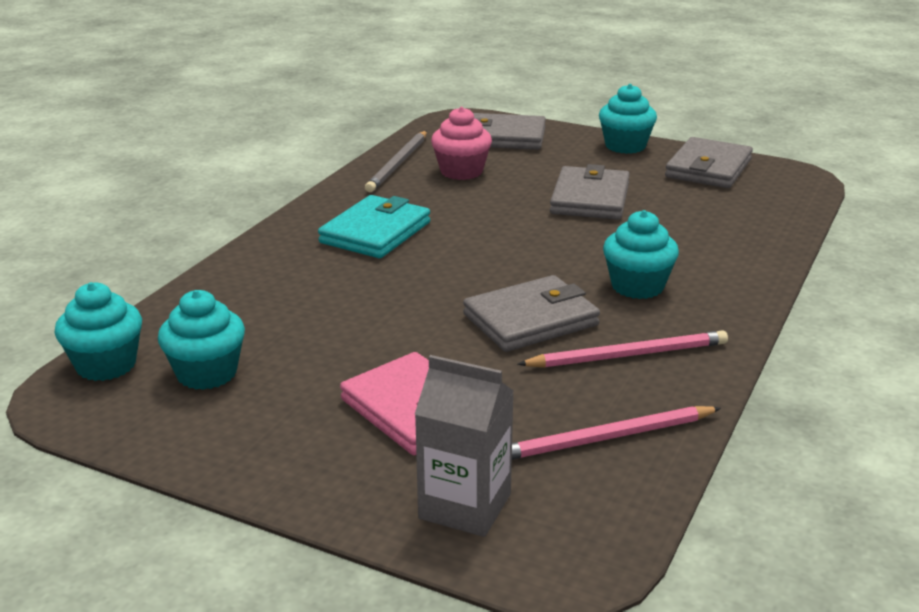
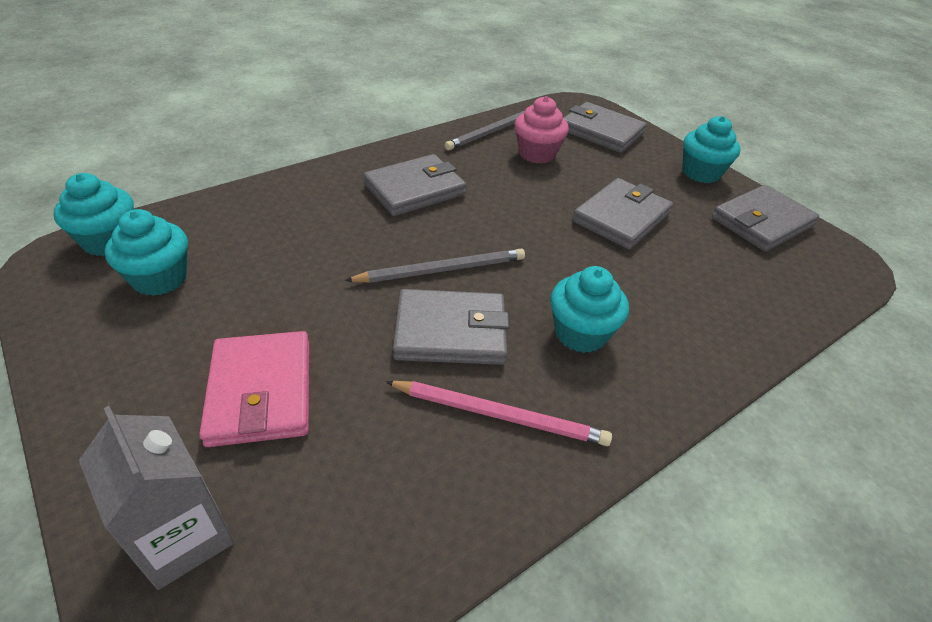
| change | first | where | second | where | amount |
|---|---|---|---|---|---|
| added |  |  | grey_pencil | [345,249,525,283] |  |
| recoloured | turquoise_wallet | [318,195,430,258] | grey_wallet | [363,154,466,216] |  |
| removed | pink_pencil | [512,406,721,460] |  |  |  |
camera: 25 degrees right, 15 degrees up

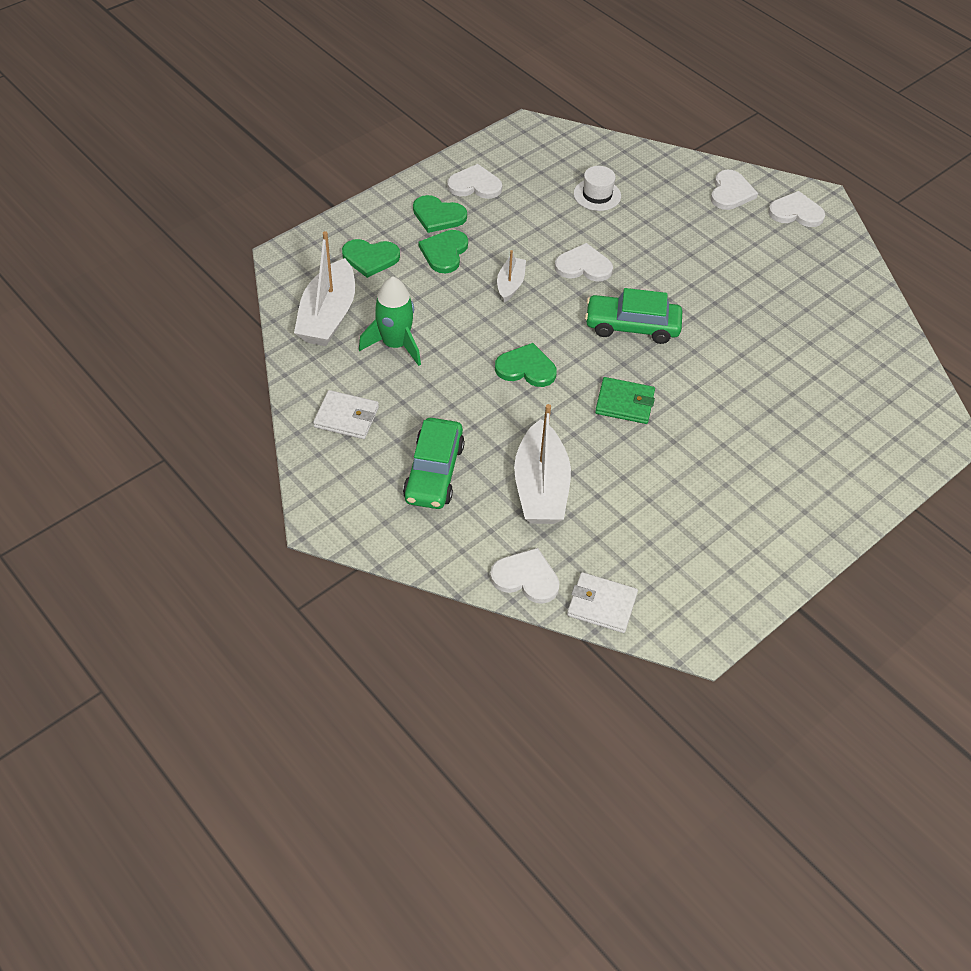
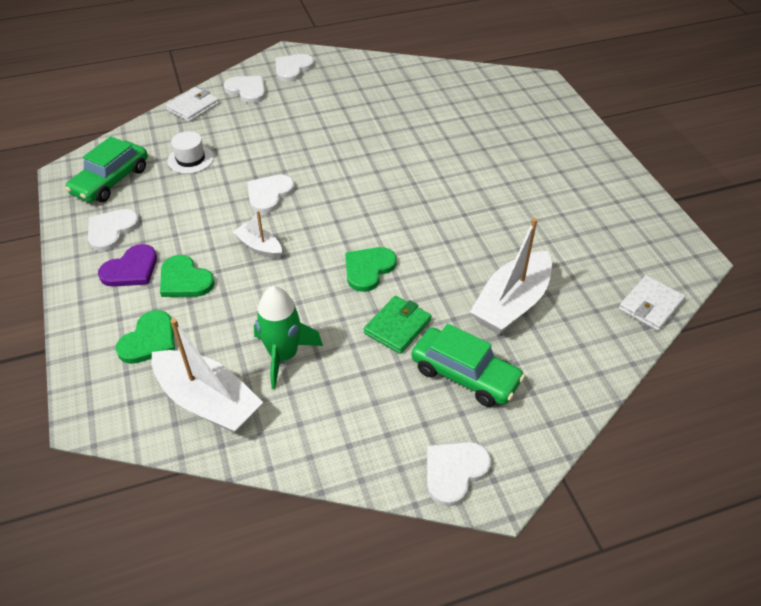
| change | first | where | second | where | amount |
|---|---|---|---|---|---|
| moved | green_car | [585,288,682,344] |  | [65,136,148,202] |  |
| recoloured | green_heart | [413,195,467,233] | purple_heart | [98,244,157,287] |  |
| moved | white_wallet | [313,390,379,439] |  | [166,87,219,122] |  |
| moved | green_wallet | [595,377,655,424] |  | [364,296,431,354] |  |
| moved | white_heart | [490,548,560,604] |  | [427,442,491,506] |  |
| turned | white_boat | [514,404,571,524] |  | [470,218,552,334] | 105 degrees clockwise |
camera: 65 degrees left, 5 degrees down

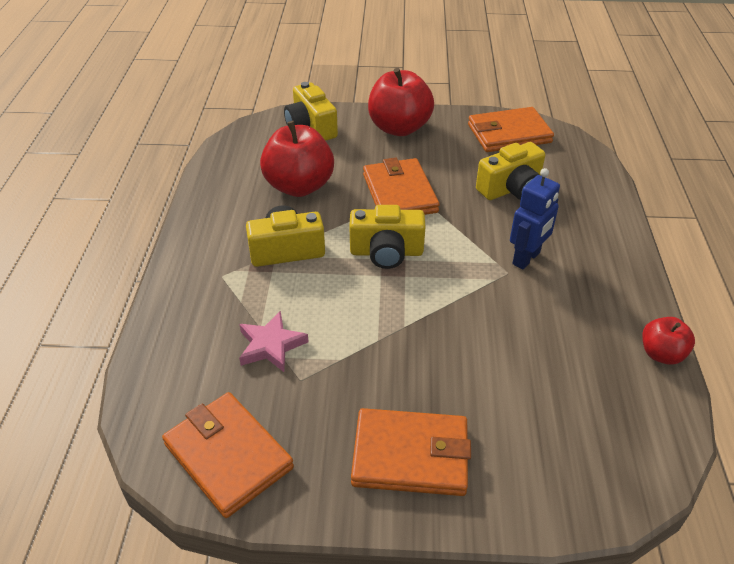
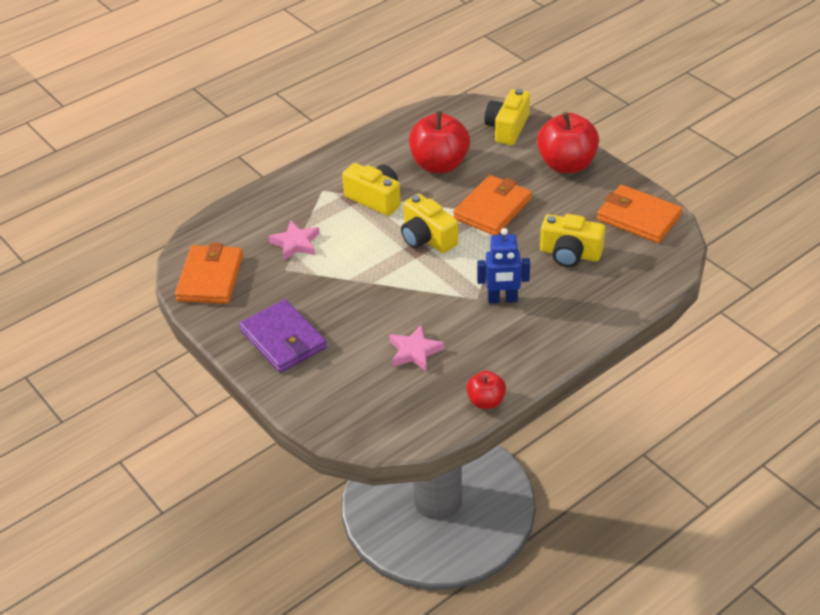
| change | first | where | second | where | amount |
|---|---|---|---|---|---|
| recoloured | orange_wallet | [351,408,471,496] | purple_wallet | [239,299,327,373] |  |
| added |  |  | pink_star | [389,325,444,372] |  |
camera: 50 degrees right, 0 degrees up

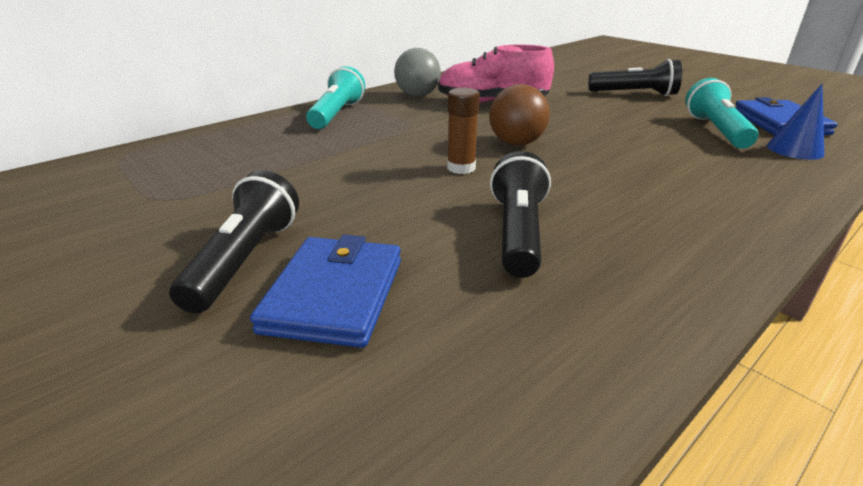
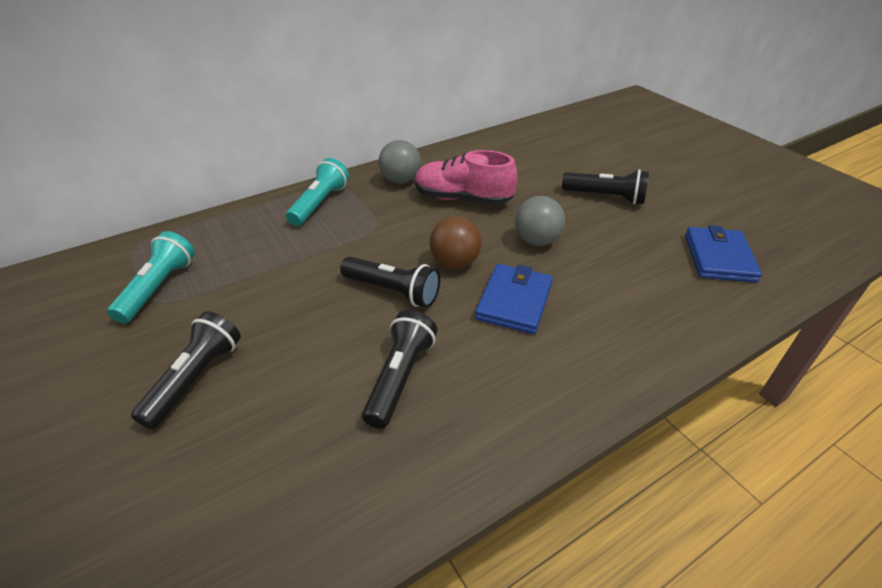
| change | first | where | second | where | amount |
|---|---|---|---|---|---|
| moved | turquoise_flashlight | [685,78,758,149] |  | [107,231,195,323] |  |
| replaced | brown_glue_stick | [447,88,480,174] | black_flashlight | [340,256,440,308] |  |
| moved | blue_wallet | [250,235,401,348] |  | [475,264,553,334] |  |
| added |  |  | grey_ball | [515,196,565,246] |  |
| removed | blue_cone | [767,84,824,160] |  |  |  |
camera: 10 degrees right, 10 degrees up

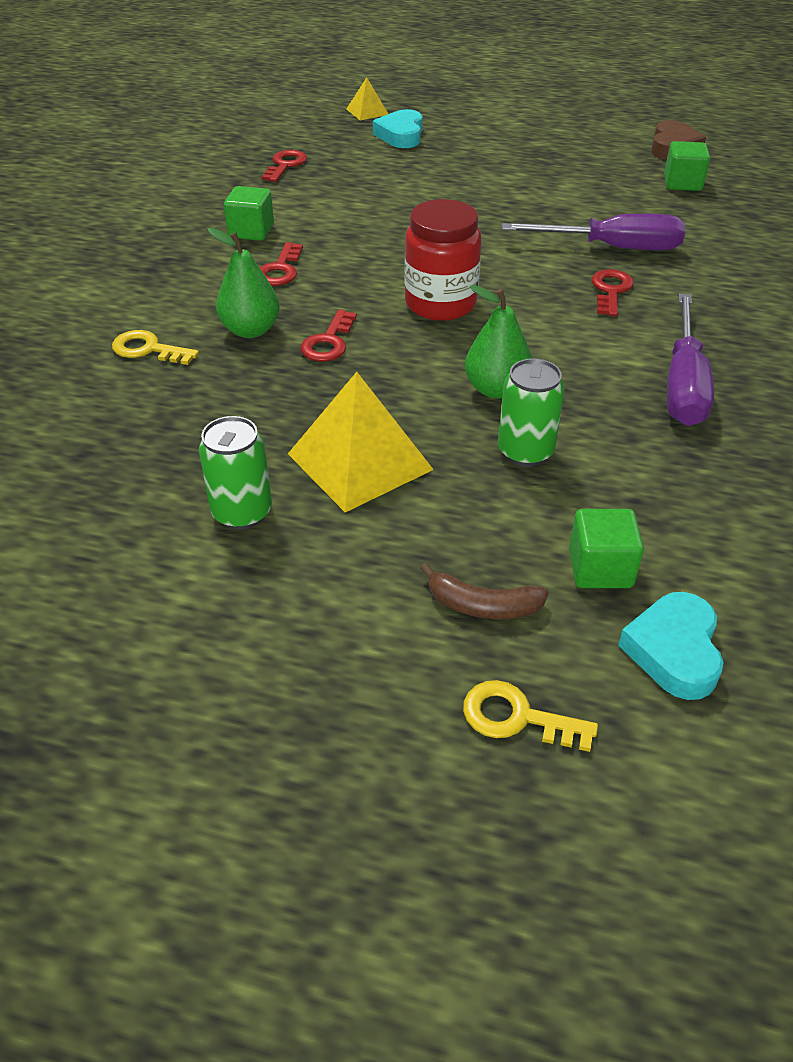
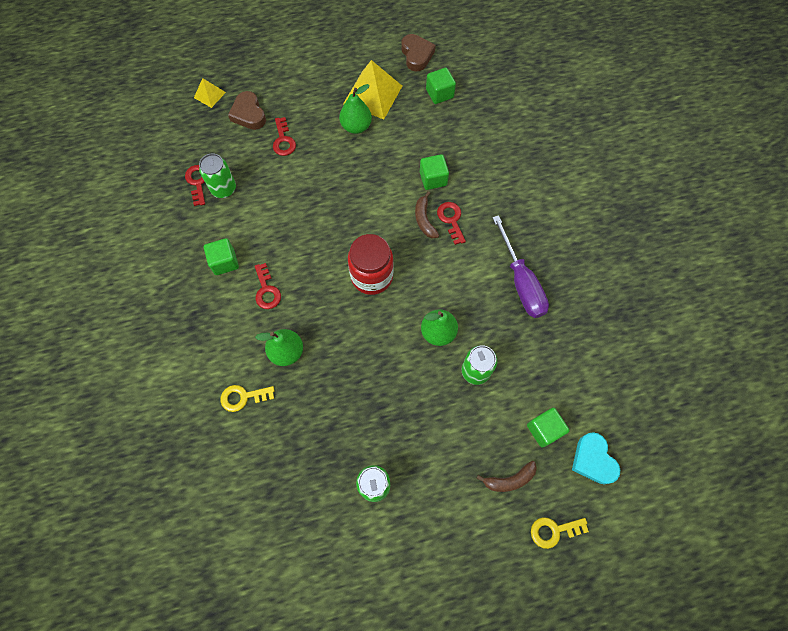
| change | first | where | second | where | amount |
|---|---|---|---|---|---|
| added |  |  | green_can | [199,154,236,198] |  |
| recoloured | turquoise_heart | [373,109,423,148] | brown_heart | [228,91,266,130] |  |
| moved | red_key | [301,310,357,362] |  | [273,117,296,156] |  |
| added |  |  | green_pear | [339,84,372,134] |  |
| moved | yellow_pyramid | [288,372,434,513] |  | [343,60,402,119] |  |
| added |  |  | brown_banana | [415,191,439,239] |  |
| replaced | purple_screwdriver | [502,214,685,250] | green_cube | [420,154,449,190] |  |
camera: 30 degrees left, 25 degrees up

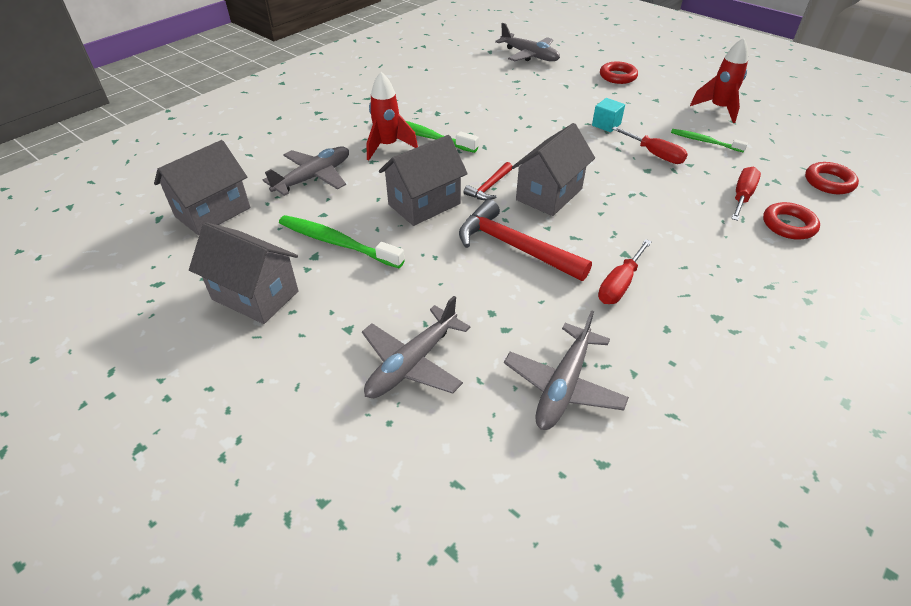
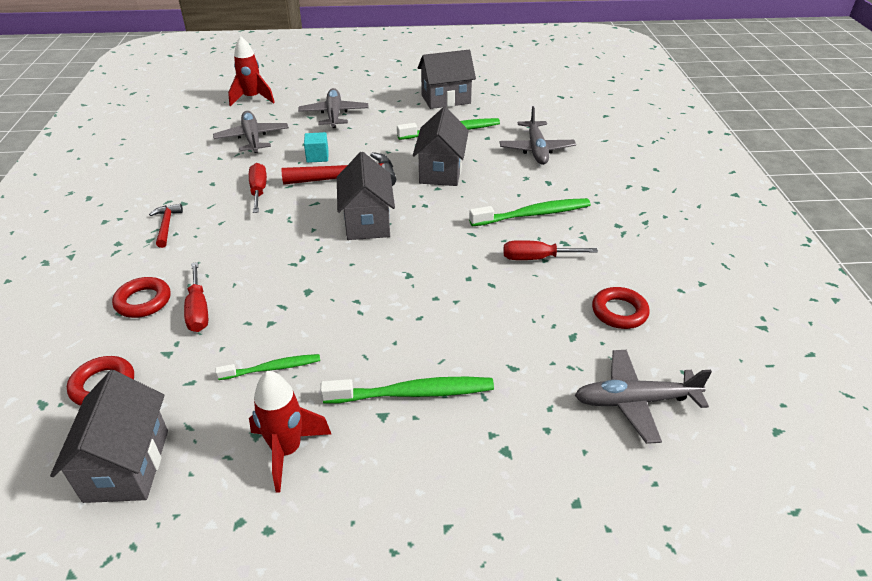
| change | first | where | second | where | amount |
|---|---|---|---|---|---|
| moved | grey_house | [154,140,250,235] |  | [50,370,168,503] |  |
| moved | red_hammer | [464,162,512,200] |  | [149,204,183,248] |  |
| moved | red_rocket | [366,72,418,160] |  | [228,36,275,107] |  |
| moved | turquoise_cube | [592,98,625,132] |  | [304,132,329,163] |  |
| added |  |  | green_toothbrush | [320,377,494,403] |  |
| moved | red_screwdriver | [612,127,688,164] |  | [503,240,598,260] |  |
| moved | red_ring | [600,61,638,84] |  | [592,287,650,329] |  |
camera: 135 degrees right, 5 degrees down

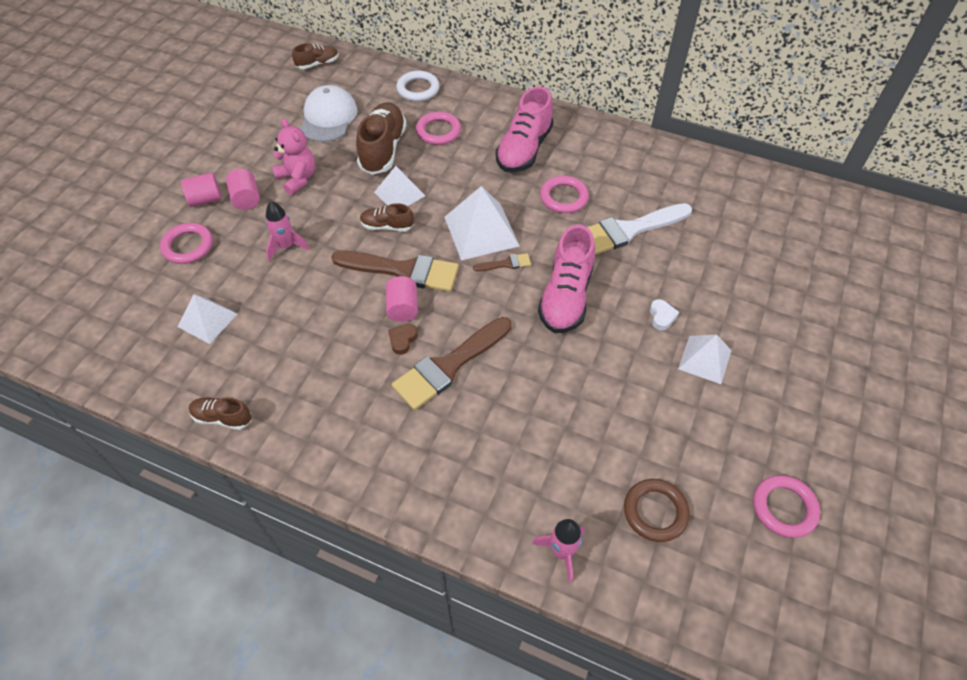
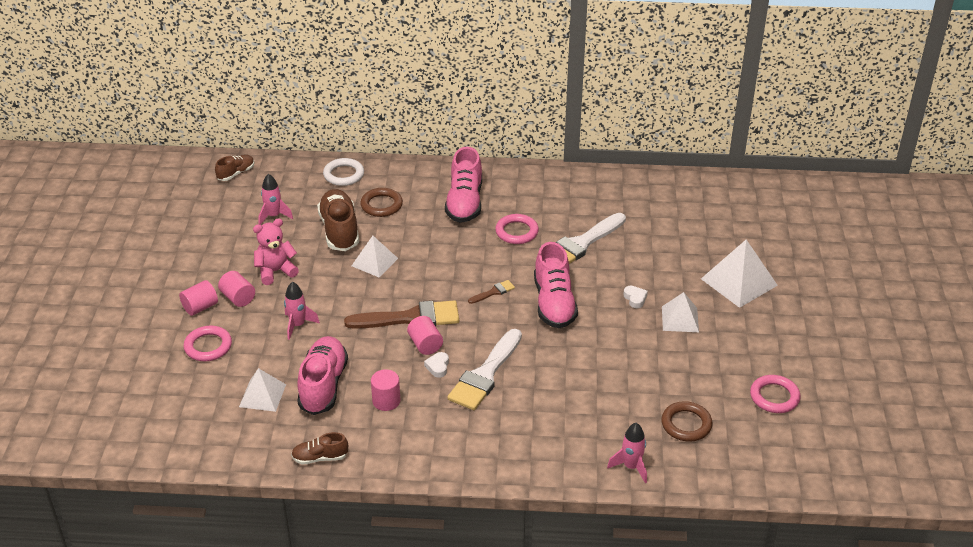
| change | first | where | second | where | amount |
|---|---|---|---|---|---|
| turned | pink_teddy_bear | [272,118,315,195] |  | [253,218,299,285] | 60 degrees counterclockwise |
| replaced | white_cap | [300,85,358,142] | pink_rocket | [258,174,293,225] |  |
| added |  |  | pink_shoe | [297,336,348,415] |  |
| recoloured | pink_ring | [416,112,461,145] | brown_ring | [360,188,403,217] |  |
| added |  |  | pink_cylinder | [371,369,400,411] |  |
| recoloured | brown_heart | [388,324,418,355] | white_heart | [424,352,449,378] |  |
| recoloured | brown_brush | [392,317,512,410] | white_brush | [447,329,522,410] |  |
| moved | white_pyramid | [445,186,519,260] |  | [701,239,778,308] |  |
| removed | brown_shoe | [360,203,414,232] |  |  |  |
camera: 20 degrees left, 15 degrees down

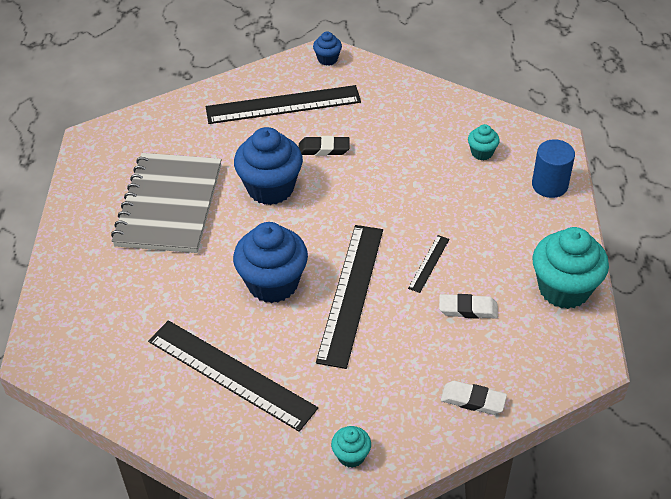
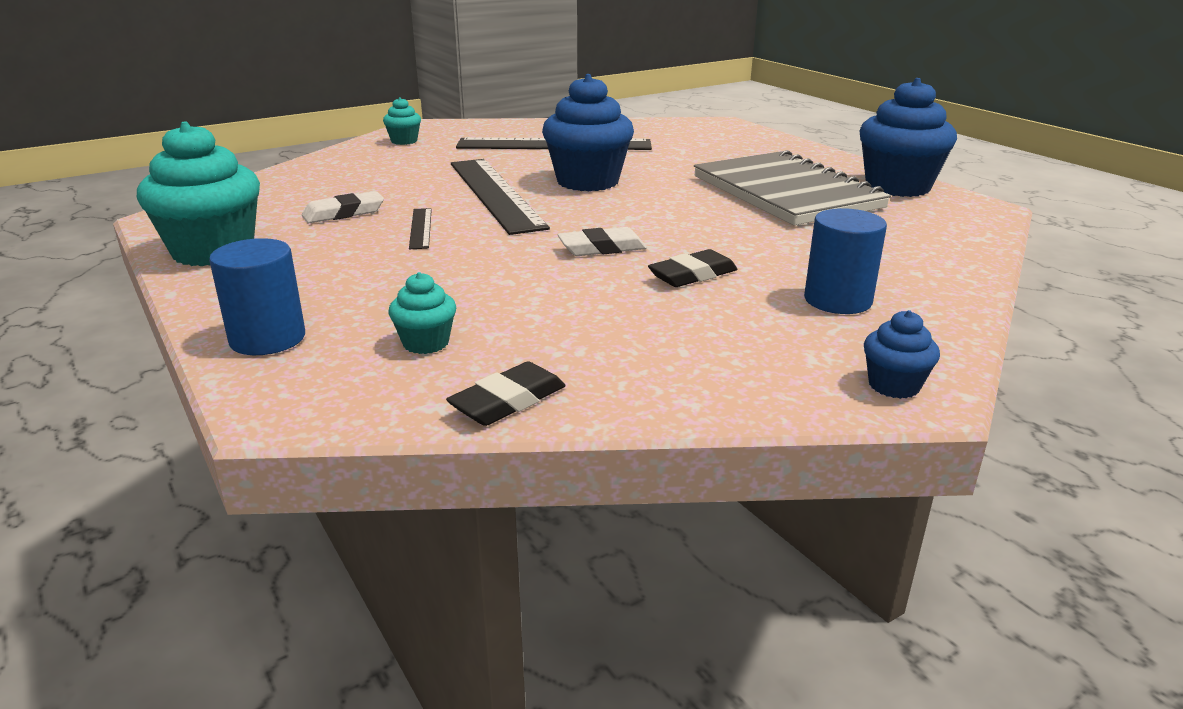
| change | first | where | second | where | amount |
|---|---|---|---|---|---|
| added |  |  | black_eraser | [446,361,566,426] |  |
| moved | white_eraser | [441,381,507,415] |  | [557,227,647,256] |  |
| replaced | black_ruler | [206,85,361,124] | blue_cylinder | [804,208,887,314] |  |
| moved | blue_cupcake | [234,127,303,205] |  | [859,78,957,197] |  |
camera: 145 degrees right, 20 degrees down

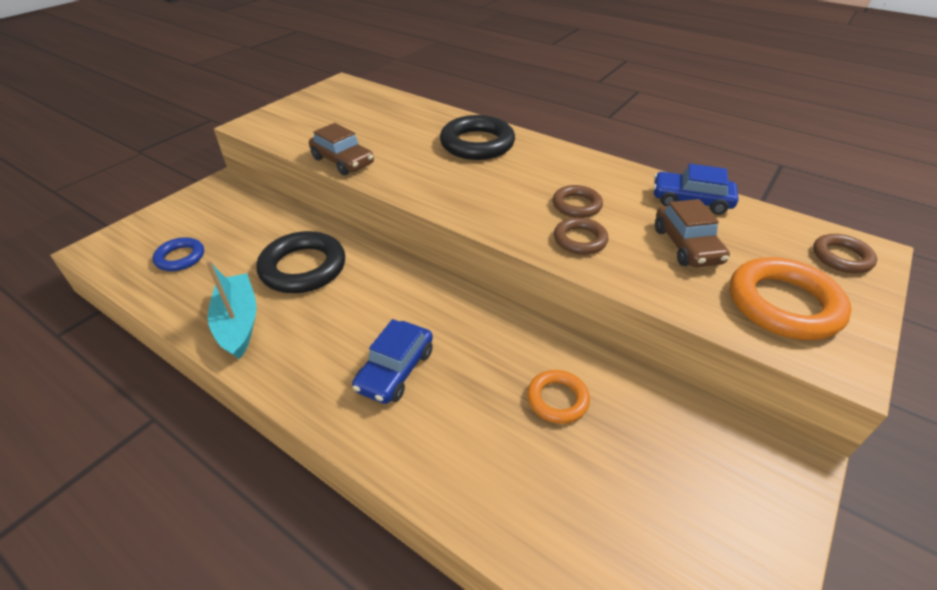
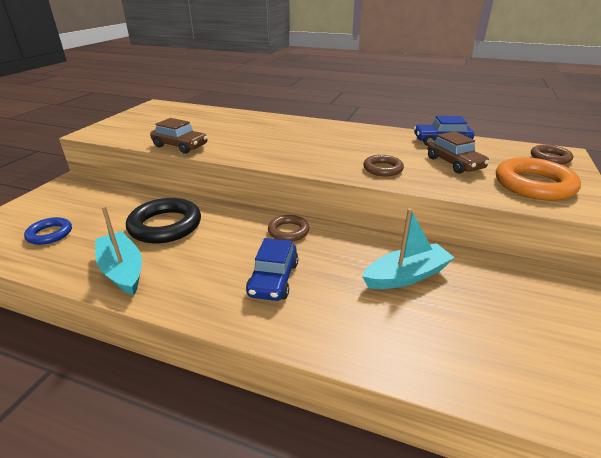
| change | first | where | second | where | amount |
|---|---|---|---|---|---|
| moved | brown_ring | [553,185,603,218] |  | [268,215,309,241] |  |
| replaced | orange_ring | [527,370,590,424] | turquoise_boat | [362,208,455,289] |  |
| removed | black_ring | [440,115,515,160] |  |  |  |
camera: 15 degrees left, 10 degrees down

